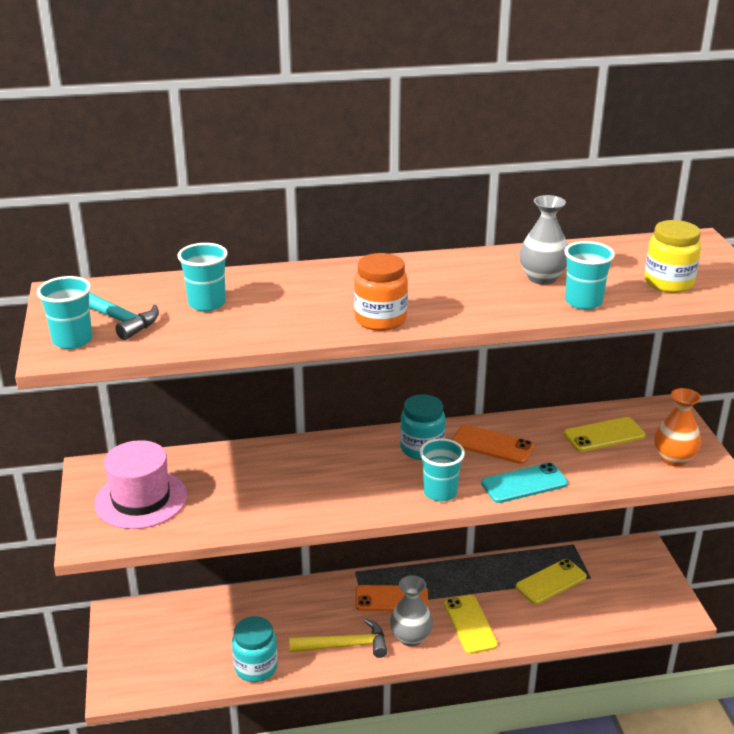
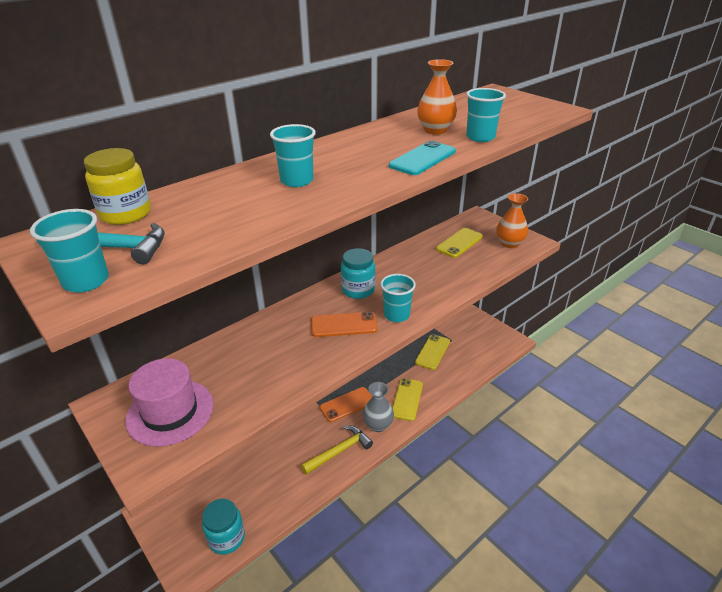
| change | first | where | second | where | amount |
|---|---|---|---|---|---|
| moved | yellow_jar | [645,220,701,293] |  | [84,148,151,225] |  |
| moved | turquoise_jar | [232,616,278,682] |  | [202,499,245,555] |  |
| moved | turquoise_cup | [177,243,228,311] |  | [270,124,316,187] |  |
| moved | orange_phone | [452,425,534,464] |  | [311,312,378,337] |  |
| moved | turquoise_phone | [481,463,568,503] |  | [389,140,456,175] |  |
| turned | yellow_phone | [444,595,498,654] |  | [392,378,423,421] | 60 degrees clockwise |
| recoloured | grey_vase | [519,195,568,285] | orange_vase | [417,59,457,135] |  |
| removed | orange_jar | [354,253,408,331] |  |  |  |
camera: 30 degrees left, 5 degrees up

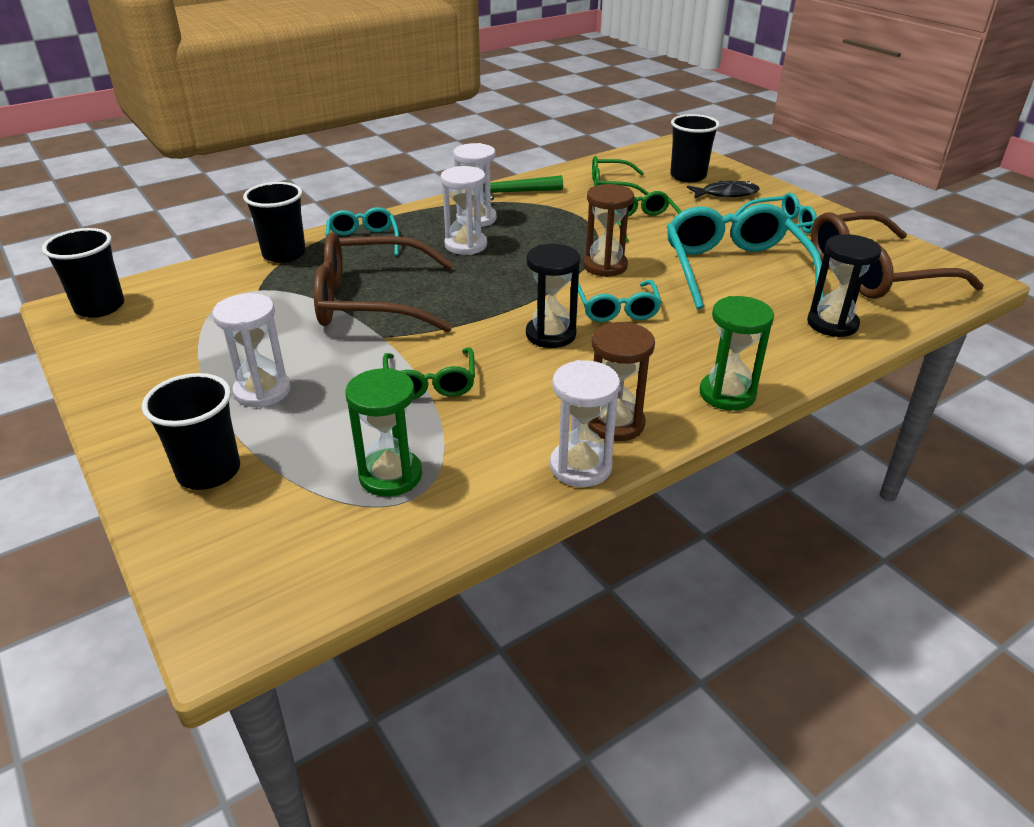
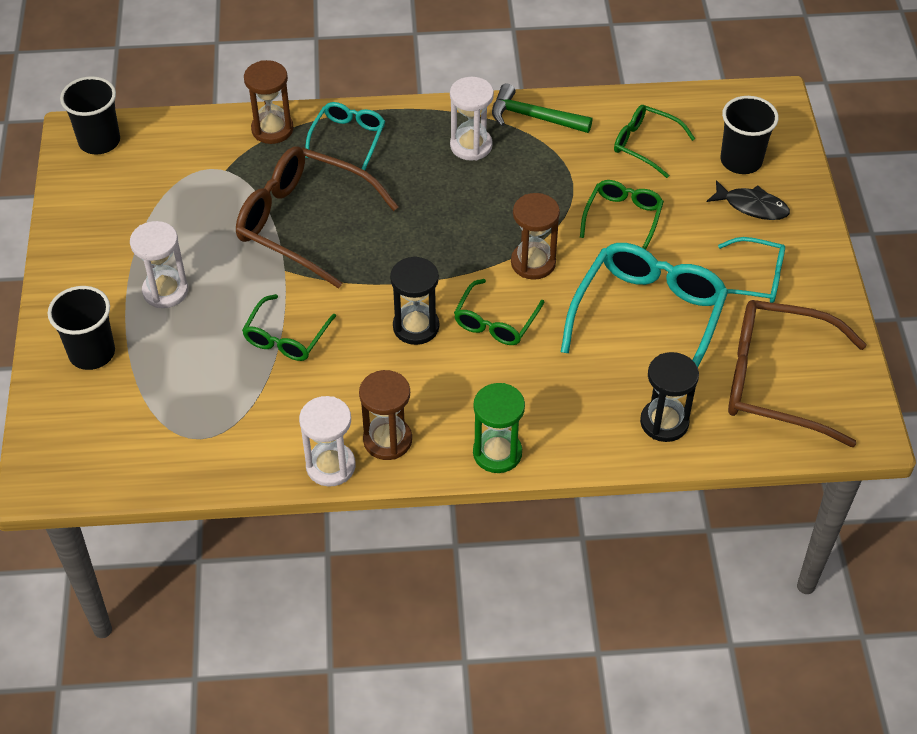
| change | first | where | second | where | amount |
|---|---|---|---|---|---|
| replaced | black_cup | [243,182,306,263] | brown_hourglass | [244,60,293,144] |  |
| recoloured | turquoise_glasses | [578,280,662,322] | green_glasses | [454,279,544,345] |  |
| removed | green_hourglass | [345,368,422,497] |  |  |  |
| removed | white_hourglass | [441,166,487,255] |  |  |  |
camera: 30 degrees right, 15 degrees up

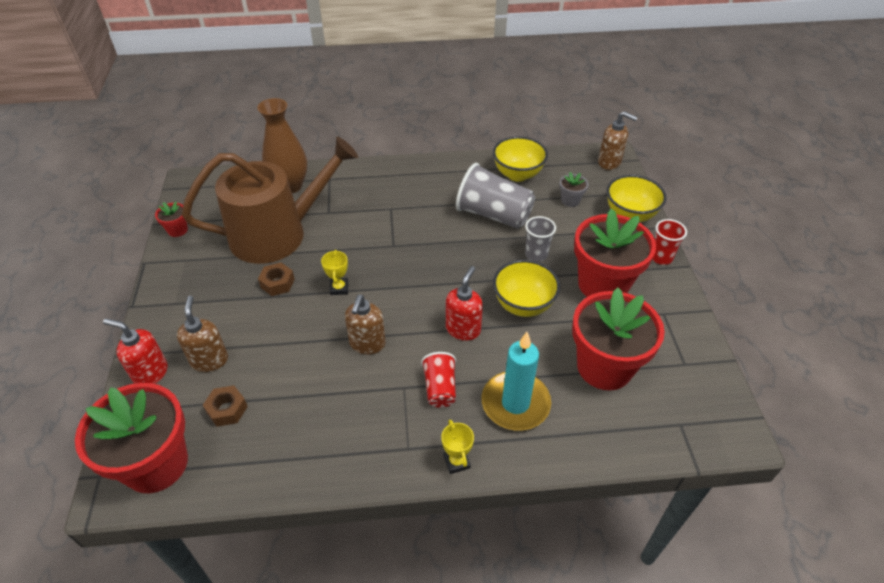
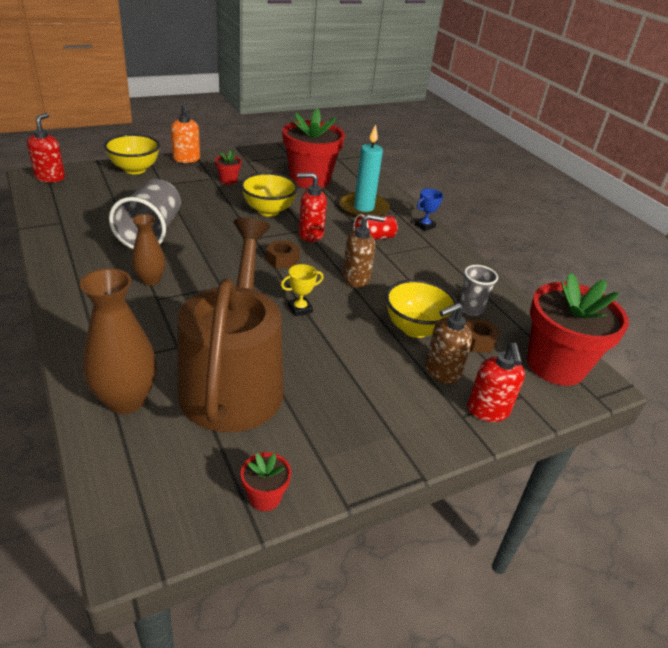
| change | first | where | second | where | amount |
|---|---|---|---|---|---|
| recoloured | brown_soap_dispenser | [598,111,638,170] | red_soap_dispenser | [27,113,65,182] |  |
| added |  |  | brown_vase | [132,214,166,286] |  |
| replaced | red_cup | [652,219,687,265] | orange_soap_dispenser | [171,103,200,163] |  |
| turned | brown_watering_can | [182,137,358,264] |  | [178,218,284,432] | 45 degrees clockwise |
| resized | red_flower_pot | [574,209,656,297] |  | [215,151,242,185] | x0.42 |
| moved | brown_nut | [258,263,295,296] |  | [266,241,300,268] |  |
| moved | yellow_bowl | [493,136,548,182] |  | [386,279,457,338] |  |
| recoloured | yellow_trophy | [441,420,474,474] | blue_trophy | [415,189,443,231] |  |
| moved | grey_cup | [525,216,556,262] |  | [459,265,498,316] |  |
| removed | grey_flower_pot | [559,172,588,207] |  |  |  |
camera: 115 degrees left, 10 degrees down

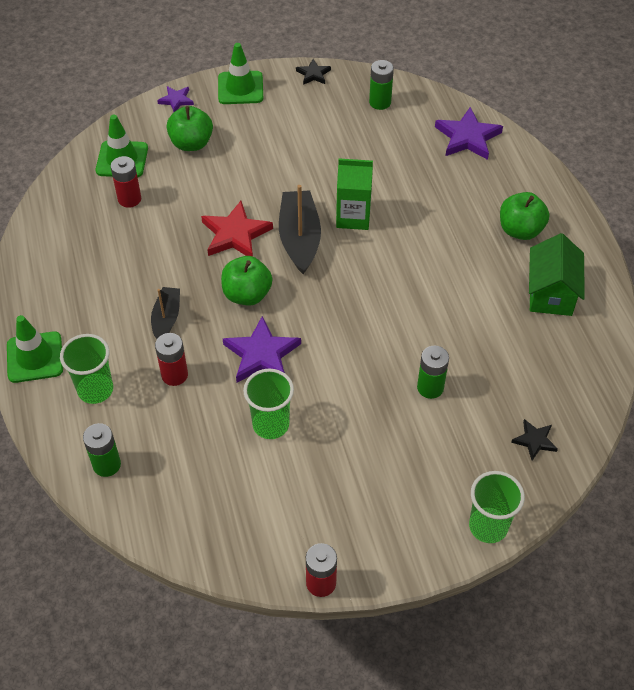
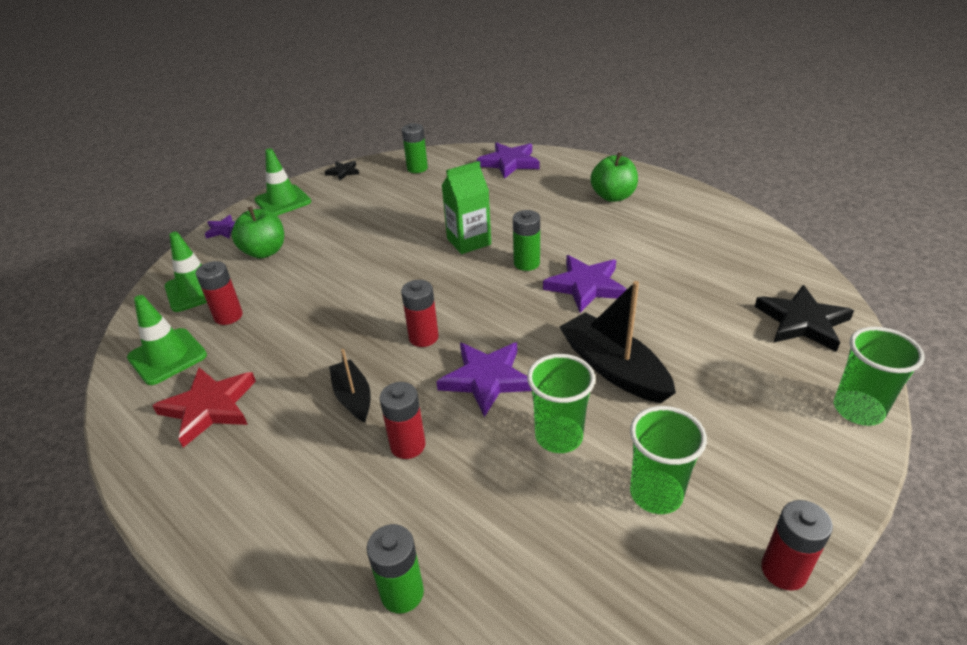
| change | first | where | second | where | amount |
|---|---|---|---|---|---|
| moved | green_traffic_cone | [7,315,63,383] |  | [127,295,207,385] |  |
| moved | red_star | [201,201,273,257] |  | [152,367,256,448] |  |
| replaced | green_apple | [221,256,272,306] | red_battery | [401,280,439,347] |  |
| moved | green_battery | [417,346,449,399] |  | [513,210,540,271] |  |
| added |  |  | purple_star | [543,255,627,313] |  |
| moved | black_boat | [279,185,321,274] |  | [560,281,676,403] |  |
| moved | green_cup | [60,334,113,404] |  | [630,406,707,514] |  |
| resized | black_star | [511,419,558,461] |  | [755,285,854,352] | x1.82 |
| removed | green_house | [529,233,585,316] |  |  |  |
camera: 30 degrees left, 15 degrees down

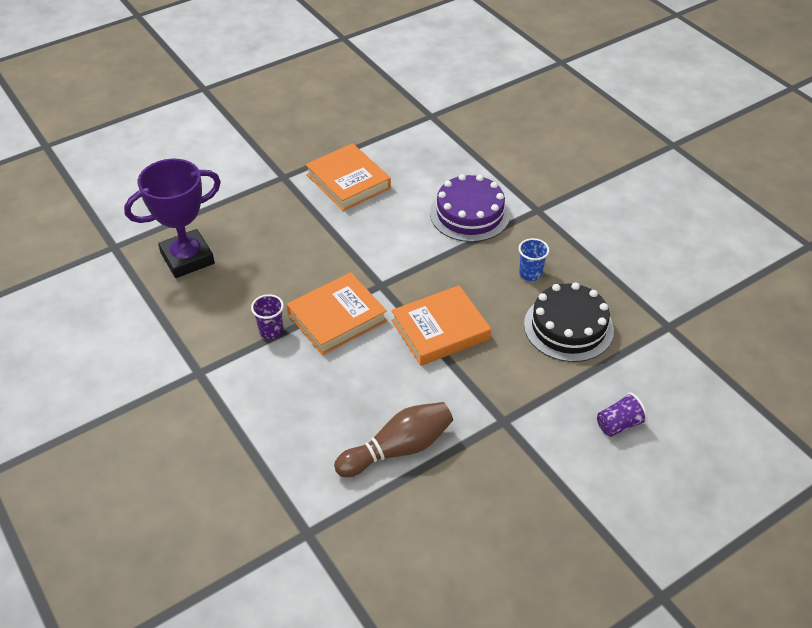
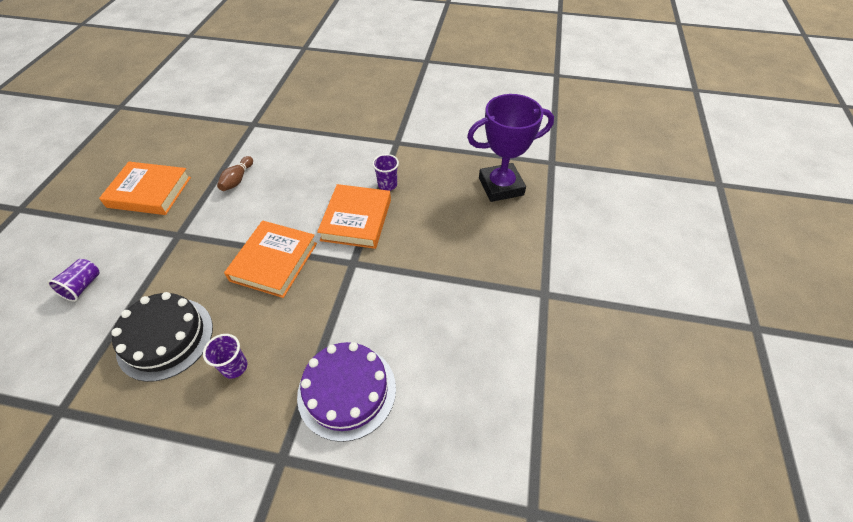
| change | first | where | second | where | amount |
|---|---|---|---|---|---|
| moved | orange_book | [305,143,391,211] |  | [99,162,191,215] |  |
| recoloured | blue_cup | [518,238,549,281] | purple_cup | [203,334,248,379] |  |
| resized | brown_bowling_pin | [334,402,453,477] |  | [217,156,253,191] | x0.58 |
| turned | purple_trophy | [124,159,221,278] |  | [467,94,554,202] | 60 degrees clockwise |
camera: 135 degrees right, 5 degrees up

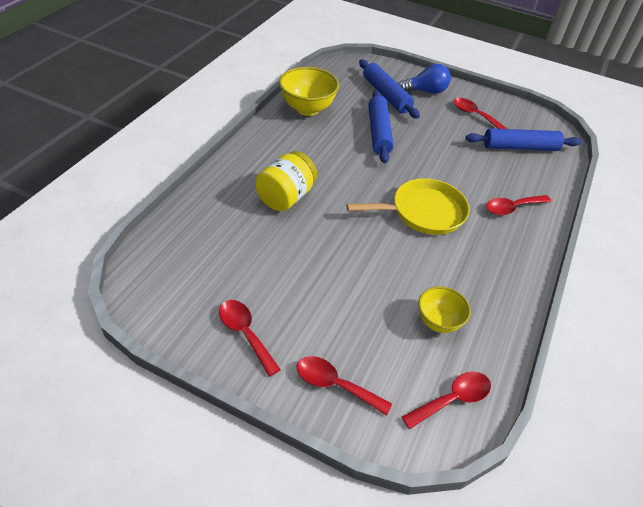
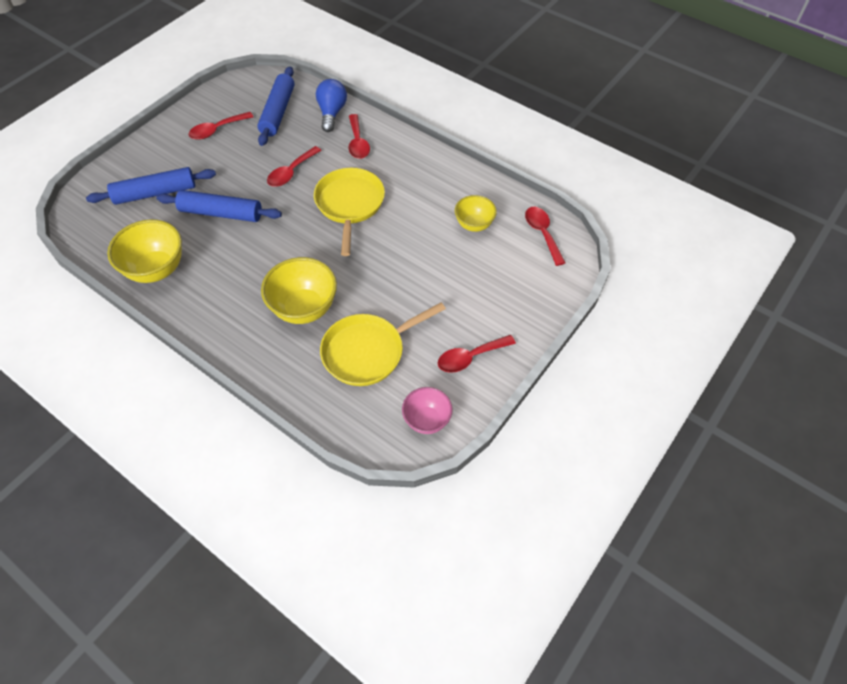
| change | first | where | second | where | amount |
|---|---|---|---|---|---|
| replaced | yellow_jar | [255,151,317,211] | yellow_bowl | [261,257,337,324] |  |
| moved | red_spoon | [297,356,392,415] |  | [267,146,322,187] |  |
| moved | blue_light_bulb | [399,64,451,94] |  | [316,79,347,132] |  |
| added |  |  | yellow_pan | [320,302,446,386] |  |
| added |  |  | pink_bowl | [402,387,453,434] |  |
camera: 75 degrees left, 10 degrees up

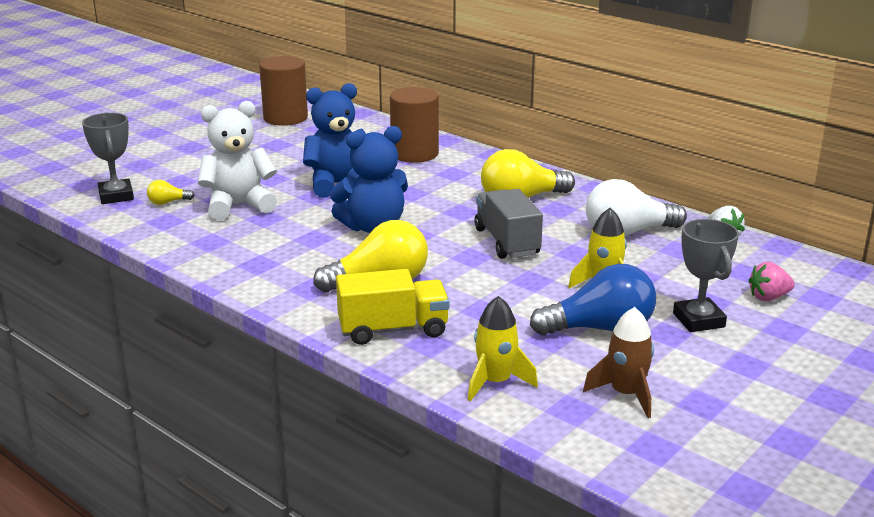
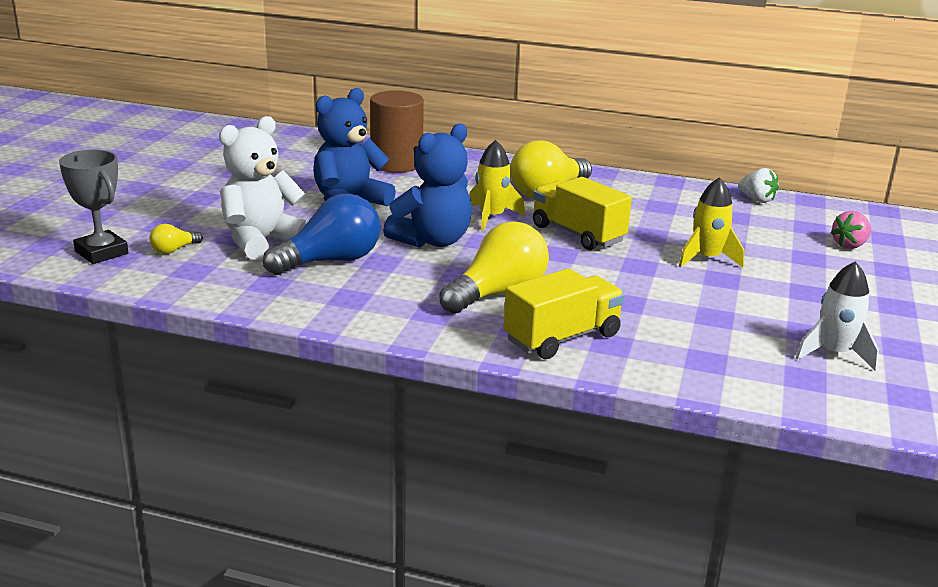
| change | first | where | second | where | amount |
|---|---|---|---|---|---|
| moved | blue_light_bulb | [530,264,656,335] |  | [263,193,381,275] |  |
| moved | yellow_rocket | [468,296,538,402] |  | [469,140,525,231] |  |
| recoloured | grey_truck | [475,189,543,259] | yellow_truck | [533,177,632,250] |  |
| recoloured | brown_rocket | [583,307,654,418] | white_rocket | [796,261,879,371] |  |
| removed | brown_cylinder | [259,56,308,126] |  |  |  |
| removed | white_light_bulb | [586,179,687,236] |  |  |  |
| removed | grey_trophy | [673,219,739,332] |  |  |  |
camera: 25 degrees left, 0 degrees up

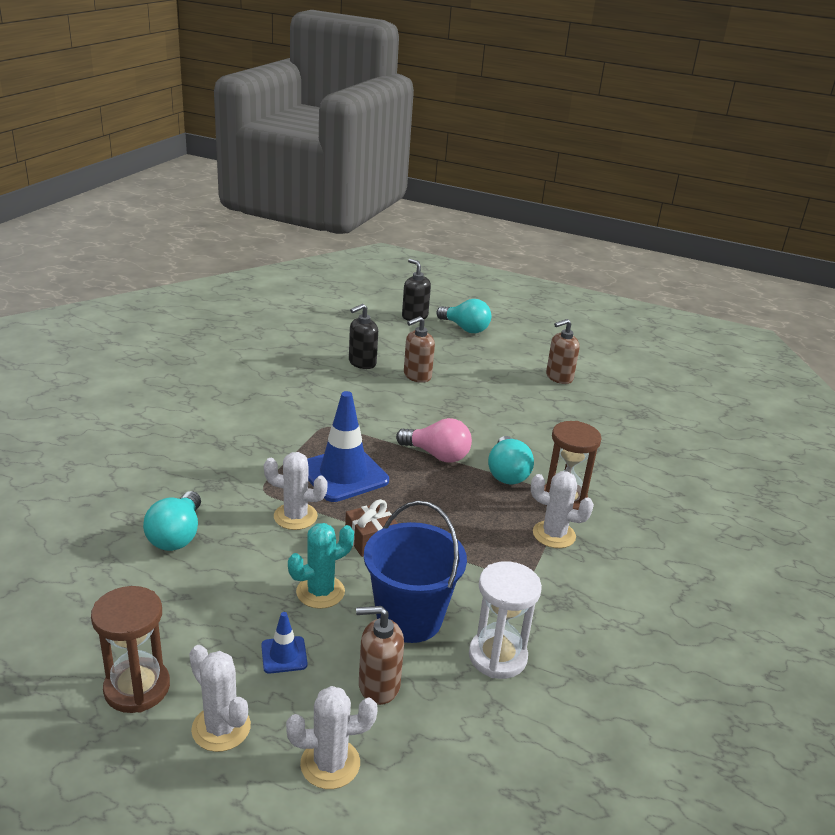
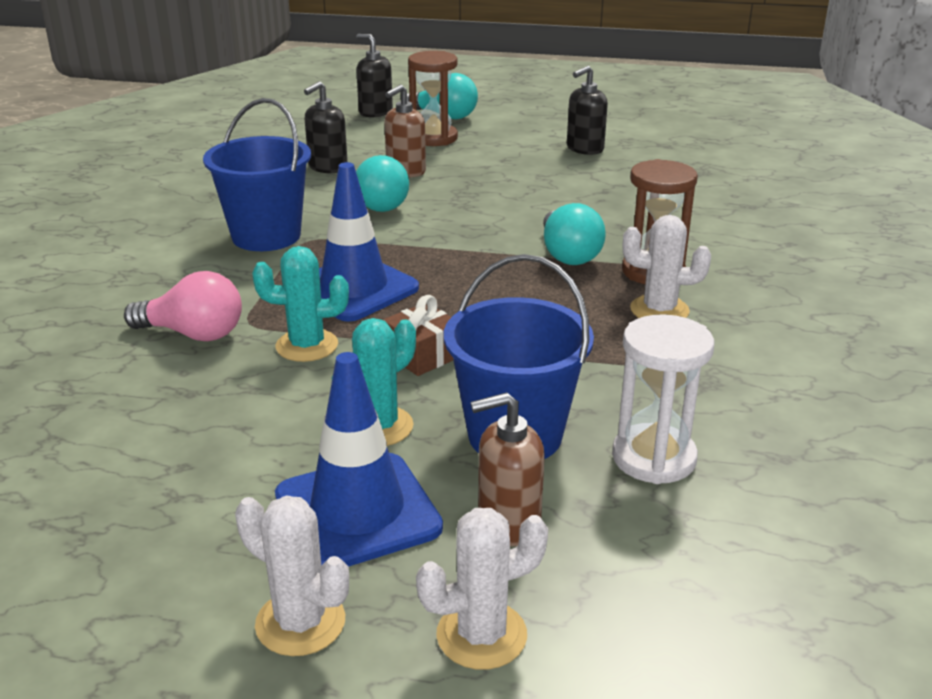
| change | first | where | second | where | amount |
|---|---|---|---|---|---|
| moved | pink_light_bulb | [396,418,472,463] |  | [124,271,242,341] |  |
| added |  |  | blue_bucket | [203,98,311,251] |  |
| recoloured | white_cactus | [264,452,328,530] | turquoise_cactus | [252,246,349,362] |  |
| resized | blue_traffic_cone | [261,612,308,674] |  | [275,352,443,566] | x2.17 |
| moved | turquoise_light_bulb | [143,491,201,551] |  | [356,155,409,212] |  |
| moved | brown_hourglass | [91,586,170,713] |  | [408,51,458,146] |  |
| recoloured | brown_soap_dispenser | [546,319,580,384] | black_soap_dispenser | [567,66,608,155] |  |
camera: 10 degrees left, 0 degrees up

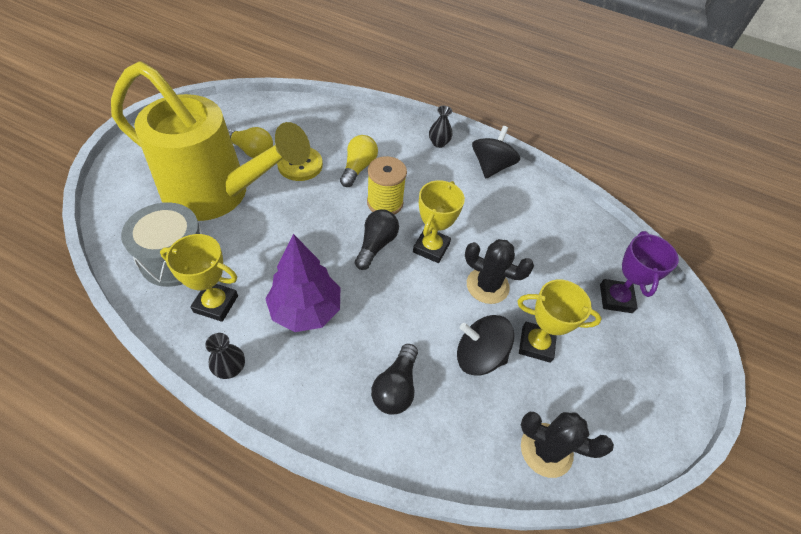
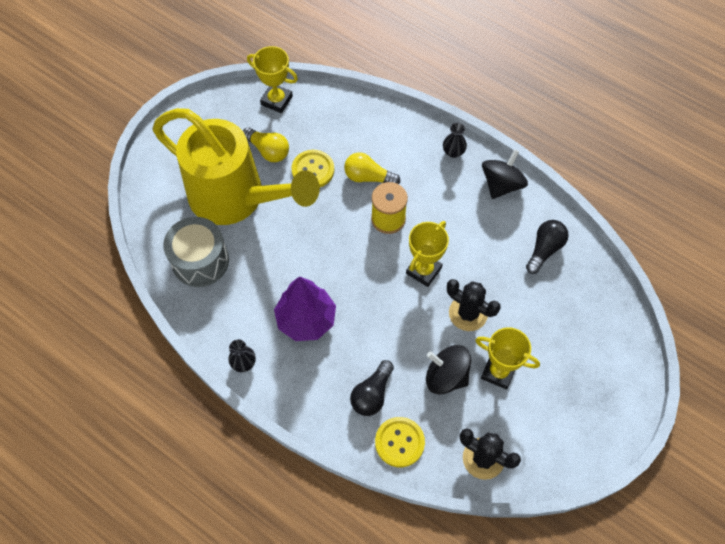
| change | first | where | second | where | amount |
|---|---|---|---|---|---|
| moved | yellow_trophy | [160,234,238,322] |  | [247,46,298,113] |  |
| turned | yellow_light_bulb | [340,135,378,187] |  | [344,152,400,184] | 105 degrees counterclockwise |
| added |  |  | yellow_button | [375,417,425,467] |  |
| moved | black_light_bulb | [355,210,399,270] |  | [526,220,569,274] |  |
| removed | purple_trophy | [600,231,679,313] |  |  |  |
camera: 15 degrees right, 10 degrees up

